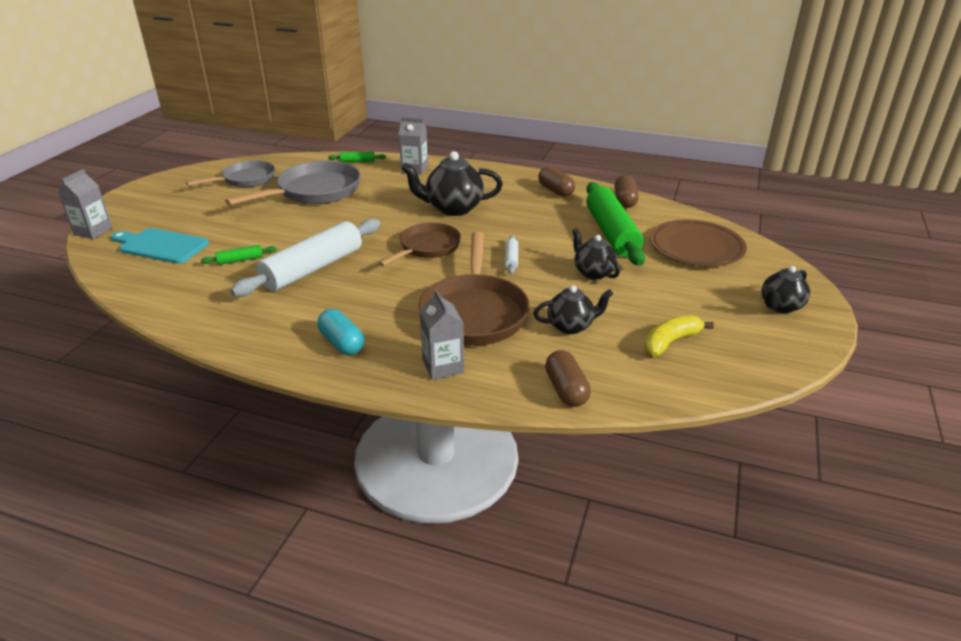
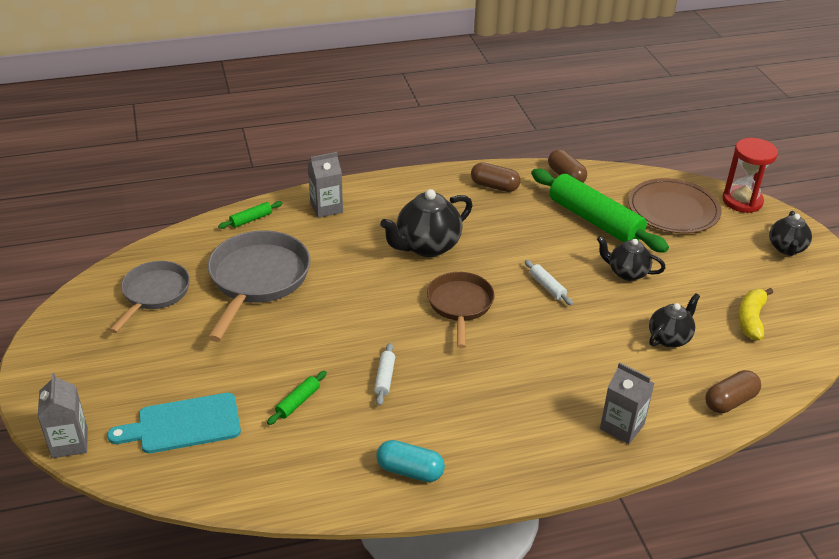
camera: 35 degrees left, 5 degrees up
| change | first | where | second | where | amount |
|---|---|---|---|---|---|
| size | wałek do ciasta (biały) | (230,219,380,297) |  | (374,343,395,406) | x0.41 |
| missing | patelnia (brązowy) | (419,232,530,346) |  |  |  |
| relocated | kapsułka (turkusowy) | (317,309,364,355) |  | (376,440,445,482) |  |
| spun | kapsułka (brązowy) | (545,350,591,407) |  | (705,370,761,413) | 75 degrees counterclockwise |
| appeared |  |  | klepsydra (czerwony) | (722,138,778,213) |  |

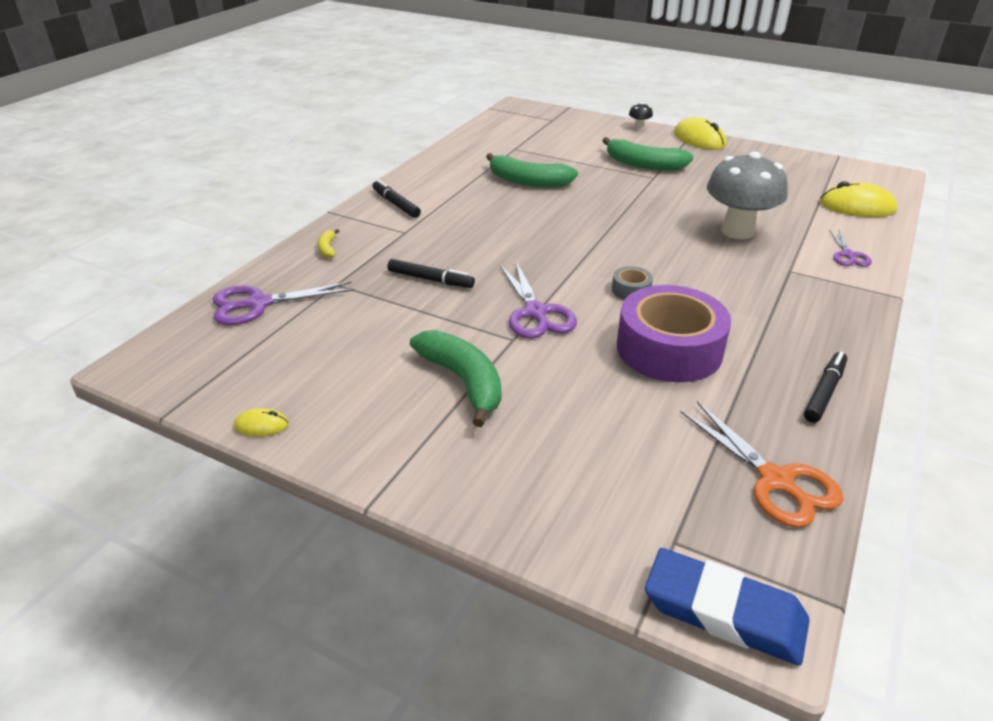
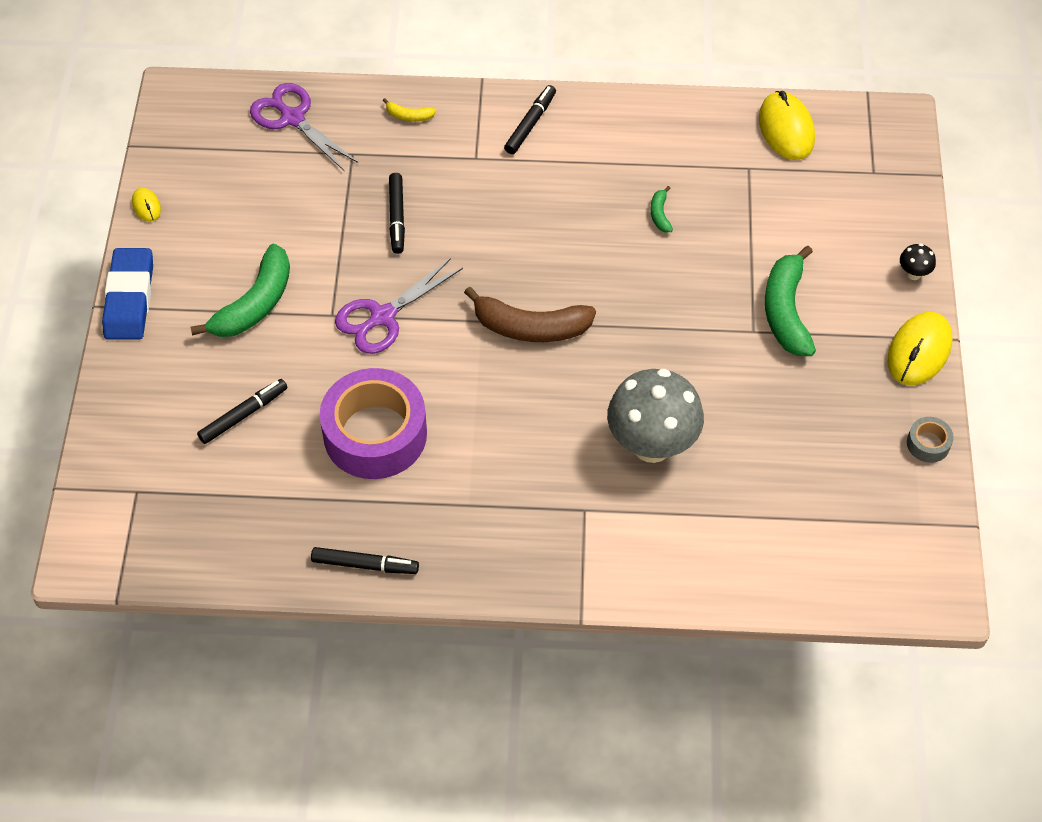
camera: 65 degrees right, 20 degrees up
| change | first | where | second | where | amount |
|---|---|---|---|---|---|
| size | banan (zielony) | (486,153,578,188) |  | (650,186,673,232) | x0.45 |
| relocated | myszka (żółty) | (820,181,897,217) |  | (759,91,815,160) |  |
| spun | banan (żółty) | (318,229,339,258) |  | (383,98,436,122) | 135 degrees counterclockwise |
| missing | nożyczki (fioletowy) | (829,230,872,267) |  |  |  |
| relocated | taśma klejąca (szary) | (612,266,653,299) |  | (907,417,954,463) |  |
| missing | nożyczki (pomarańczowy) | (680,401,843,528) |  |  |  |
| relocated | gumka do mazania (niebieski) | (645,548,810,666) |  | (102,248,153,340) |  |
| appeared |  |  | banan (brązowy) | (464,287,596,342) |  |
| appeared |  |  | flamaster (czarny) | (197,379,287,444) |  |

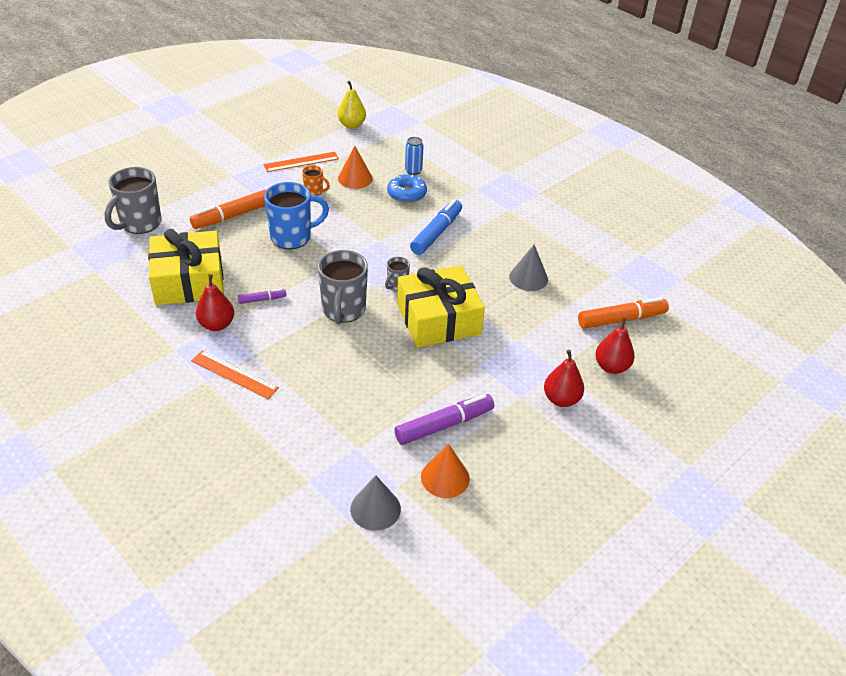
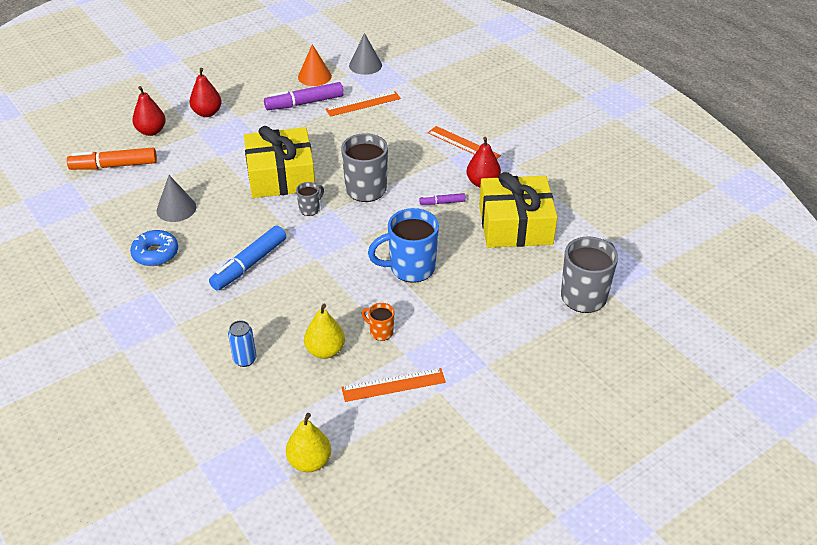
camera: 170 degrees left, 0 degrees up
| change | first | where | second | where | amount |
|---|---|---|---|---|---|
| exchanged | stożek (pomarańczowy) | (338,146,373,189) | gruszka (żółty) | (304,304,345,359) |  |
| relocated | donut (niebieski) | (387,174,427,203) |  | (130,230,178,266) |  |
| missing | flamaster (pomarańczowy) | (190,190,266,229) |  |  |  |
| appeared |  |  | linijka (pomarańczowy) | (325,91,401,117) |  |

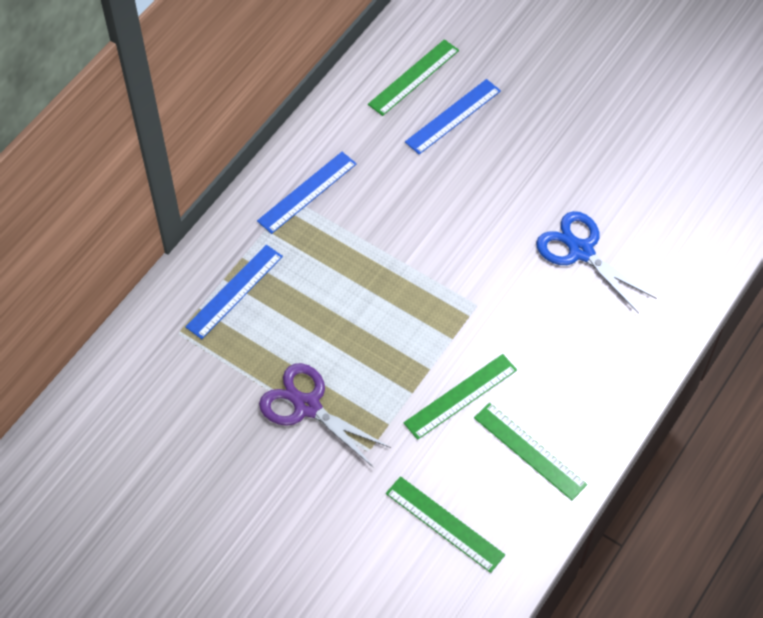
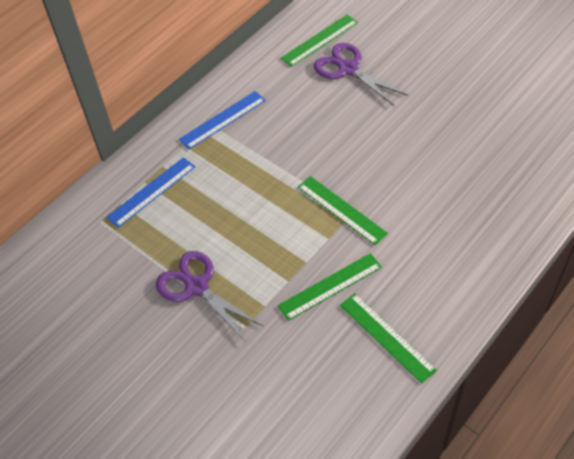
camera: 10 degrees right, 5 degrees down
| change | first | where | second | where | amount |
|---|---|---|---|---|---|
| exchanged | linijka (niebieski) | (405,79,501,154) | nożyczki (fioletowy) | (313,43,408,106) |  |
| missing | nożyczki (niebieski) | (536,211,657,314) |  |  |  |
| relocated | linijka (zielony) | (386,476,505,573) |  | (298,176,388,245) |  |

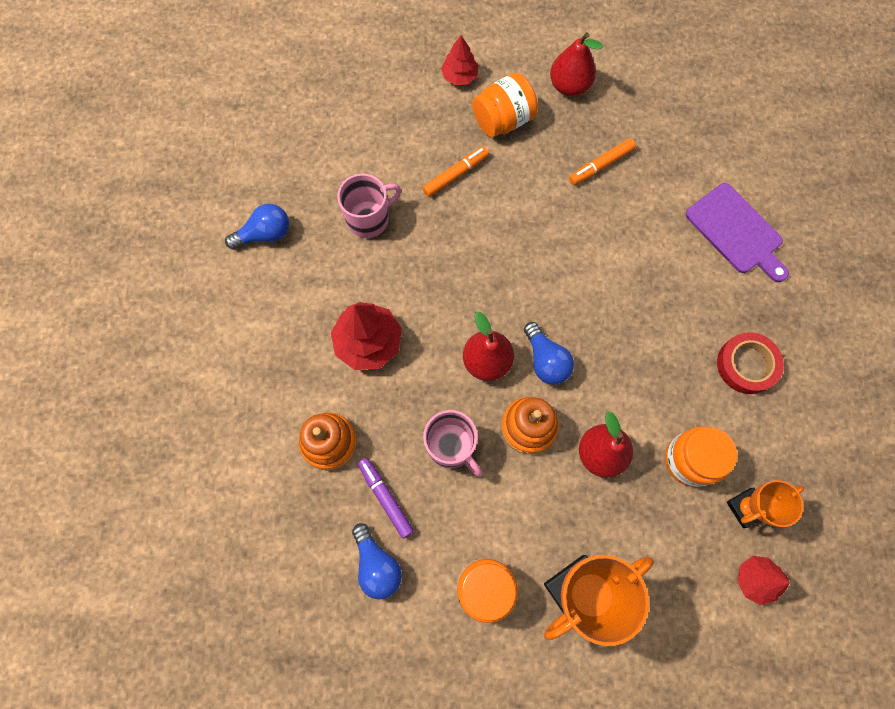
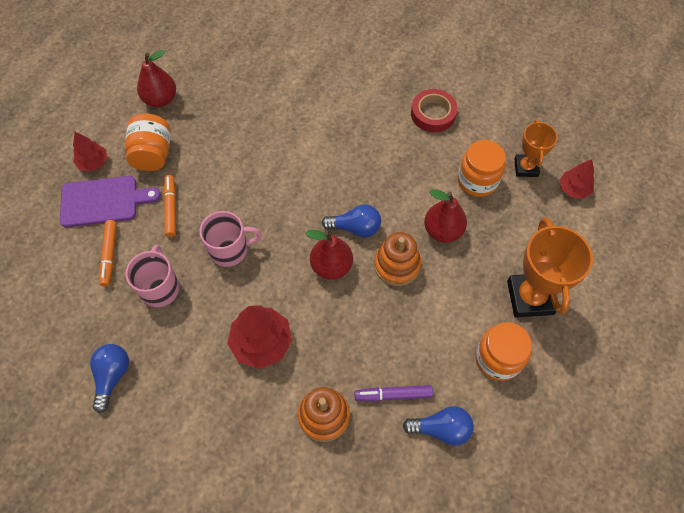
camera: 60 degrees left, 10 degrees down
| change | first | where | second | where | amount |
|---|---|---|---|---|---|
| relocated | flamaster (pomarańczowy) | (569,138,636,185) |  | (100,220,117,286) |  |
| relocated | deska do krojenia (fioletowy) | (686,183,789,282) |  | (60,176,161,227) |  |
| relocated | kubek (różowy) | (423,410,482,476) |  | (200,211,262,267) |  |

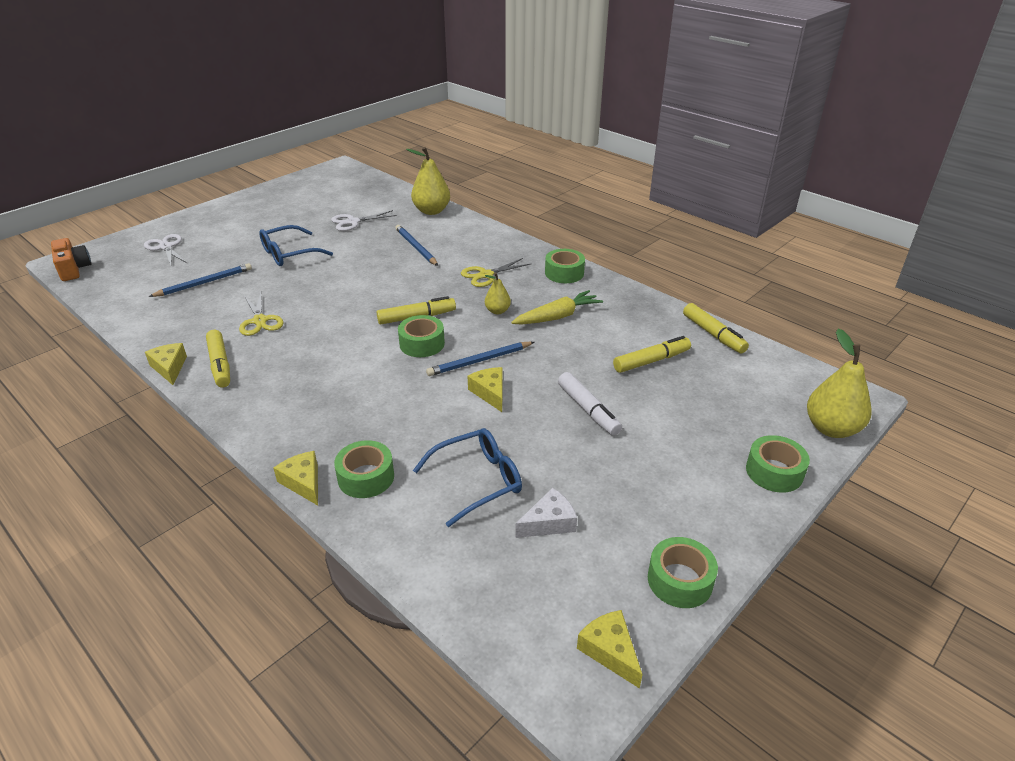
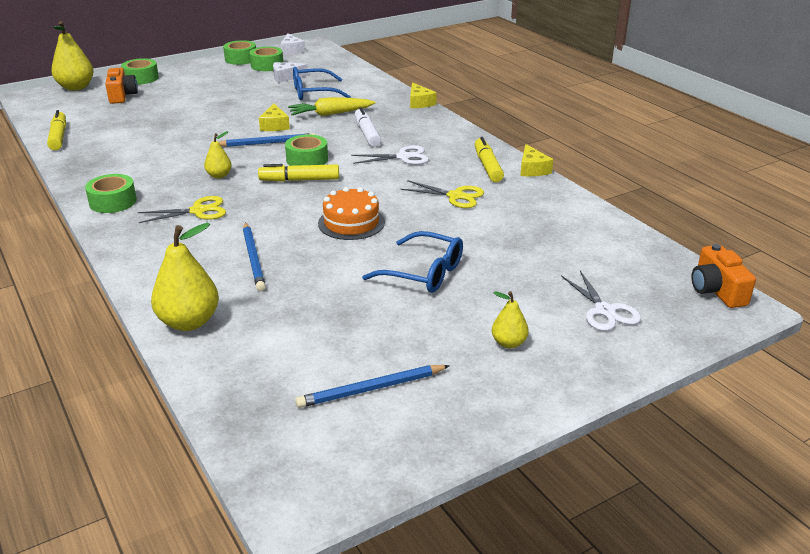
camera: 165 degrees left, 5 degrees down
| change | first | where | second | where | amount |
|---|---|---|---|---|---|
| relocated | nożyczki (biały) | (331,210,397,231) |  | (351,145,429,165) |  |
| spun | okulary (niebieski) | (259,225,333,266) |  | (362,231,463,293) | 45 degrees clockwise |
| relocated | ołówek (niebieski) | (148,263,252,297) |  | (295,365,450,408) |  |
| relocated | marchewka (żółty) | (511,290,603,324) |  | (288,97,376,116) |  |
| spun | nożyczki (żółty) | (239,293,284,336) |  | (400,180,484,208) | 120 degrees clockwise |
| missing | flamaster (żółty) | (613,336,691,373) |  |  |  |
| relocated | flamaster (biały) | (558,372,622,436) |  | (355,107,381,147) |  |
| relocated | taśma klejąca (zielony) | (334,440,394,498) |  | (250,46,283,71) |  |
| colour | ser (żółty) | (577,610,643,689) | ser (biały) | (281,33,305,54) |  |
| appeared |  |  | aparat fotograficzny (pomarańczowy) | (105,68,138,104) |  |
| appeared |  |  | tort (pomarańczowy) | (318,187,385,240) |  |
| appeared |  |  | gruszka (żółty) | (492,291,529,348) |  |

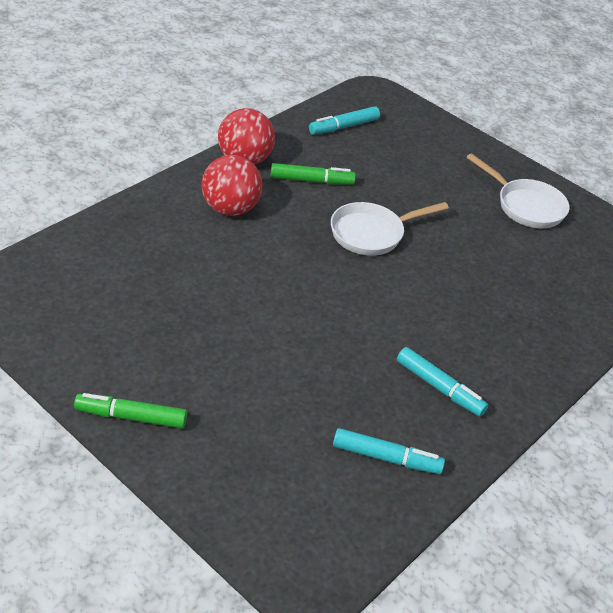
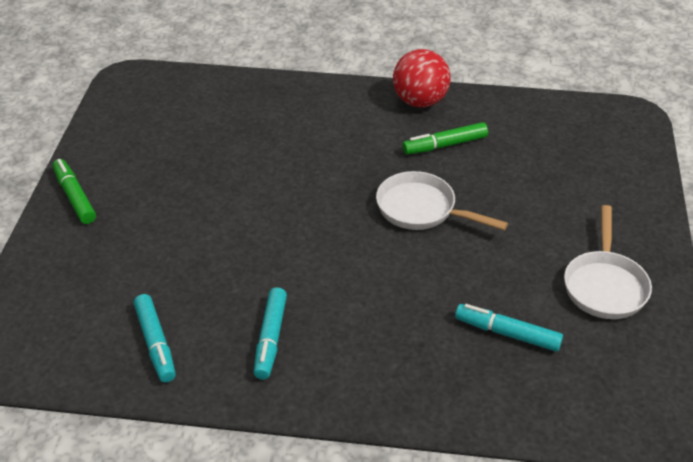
camera: 60 degrees right, 0 degrees up
| change | first | where | second | where | amount |
|---|---|---|---|---|---|
| relocated | flamaster (turkusowy) | (309,106,380,135) |  | (455,304,563,352) |  |
| missing | piłka (czerwony) | (202,155,262,216) |  |  |  |
| spun | flamaster (zielony) | (271,163,356,185) |  | (402,122,488,155) | 105 degrees clockwise |

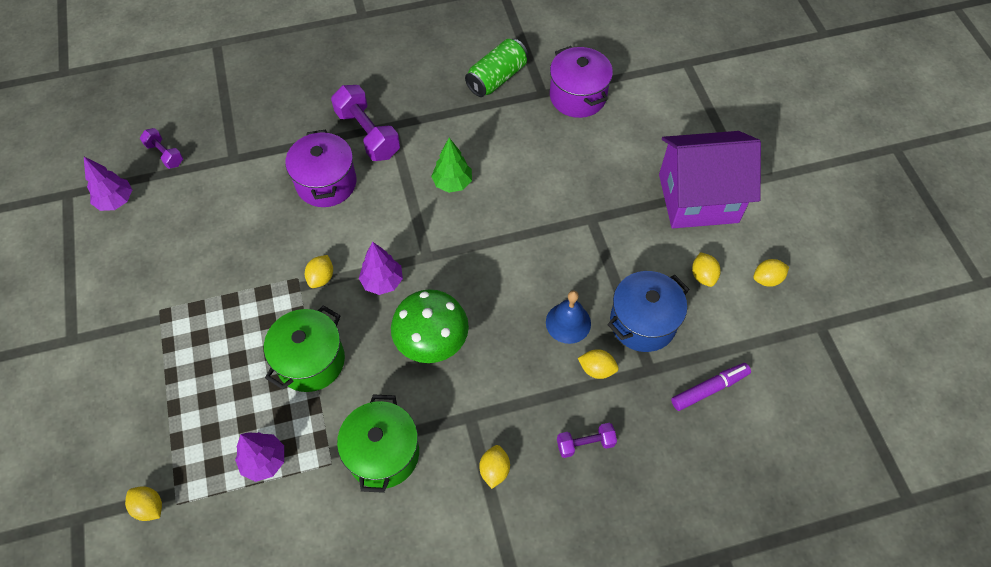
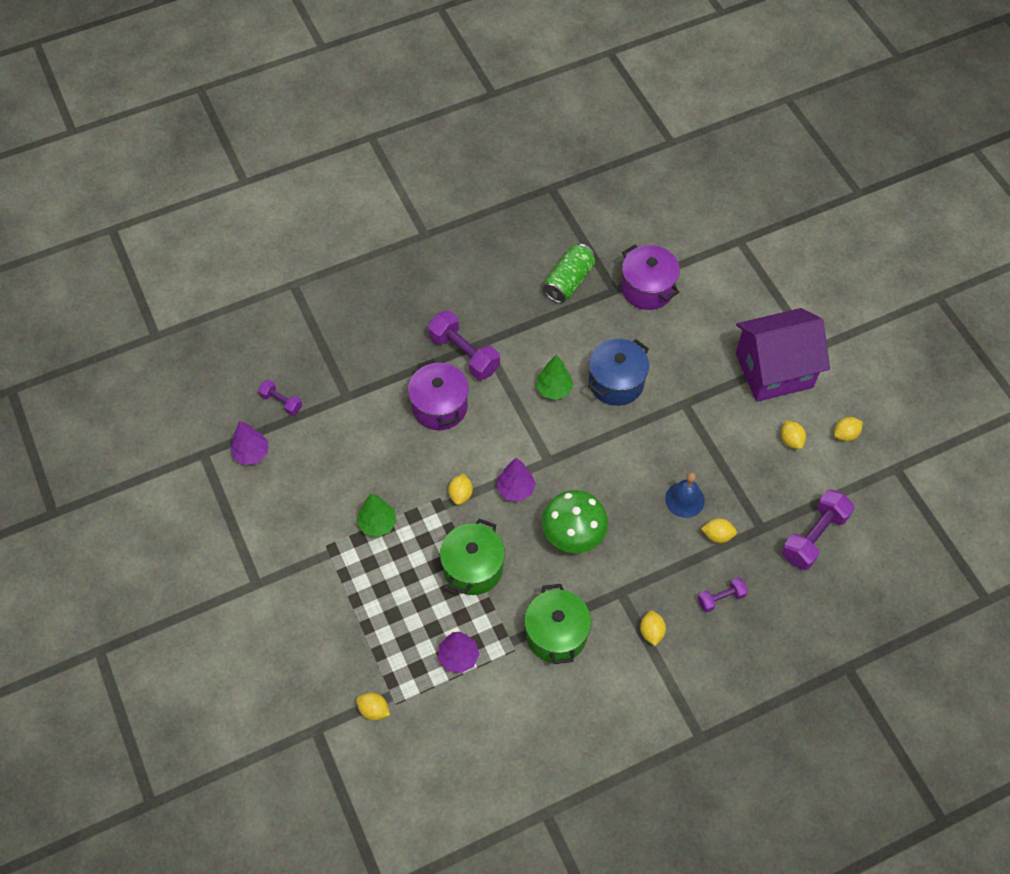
camera: 10 degrees left, 0 degrees up
| change | first | where | second | where | amount |
|---|---|---|---|---|---|
| relocated | garnek (niebieski) | (607,271,689,352) |  | (588,339,649,406) |  |
| exchanged | flamaster (fioletowy) | (671,363,751,411) | hantel (fioletowy) | (781,489,854,570) |  |
| appeared |  |  | drzewko (zielony) | (357,493,397,537) |  |

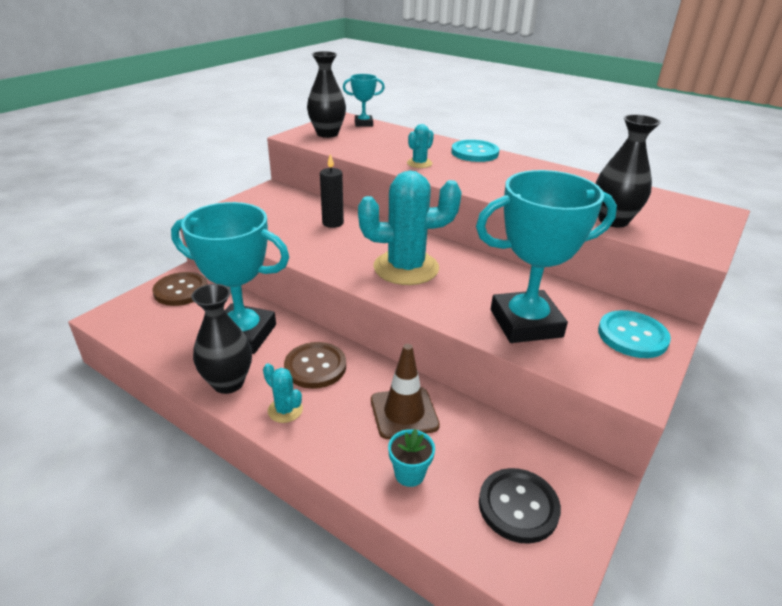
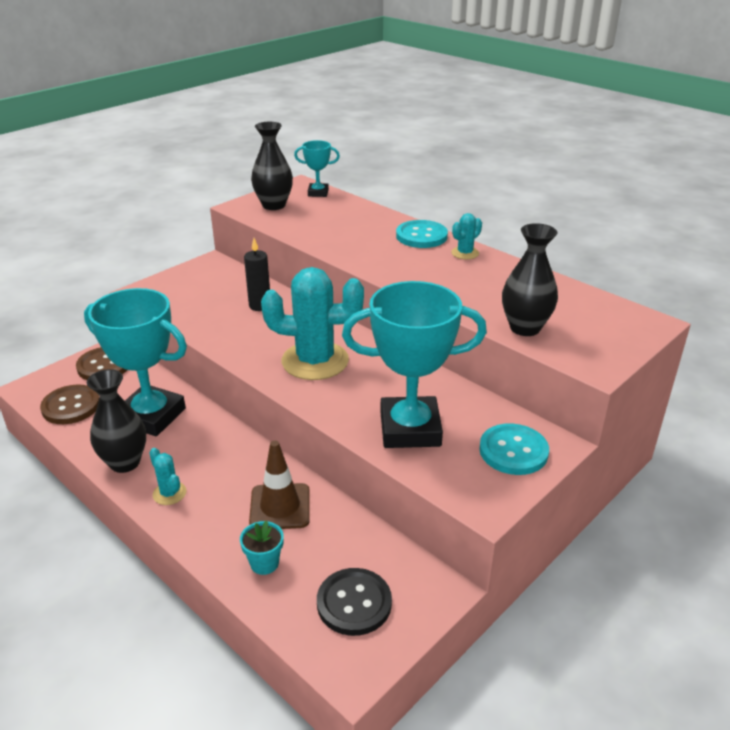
camera: 10 degrees right, 0 degrees up
| change | first | where | second | where | amount |
|---|---|---|---|---|---|
| relocated | kaktus (turkusowy) | (407,124,434,168) |  | (451,213,482,259) |  |
| relocated | guzik (brązowy) | (284,342,346,389) |  | (40,385,99,424) |  |

